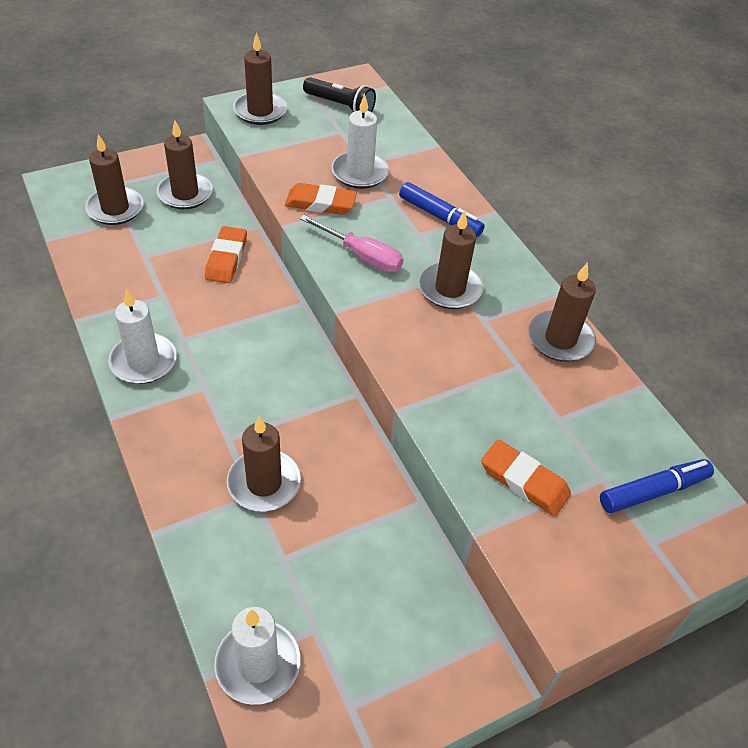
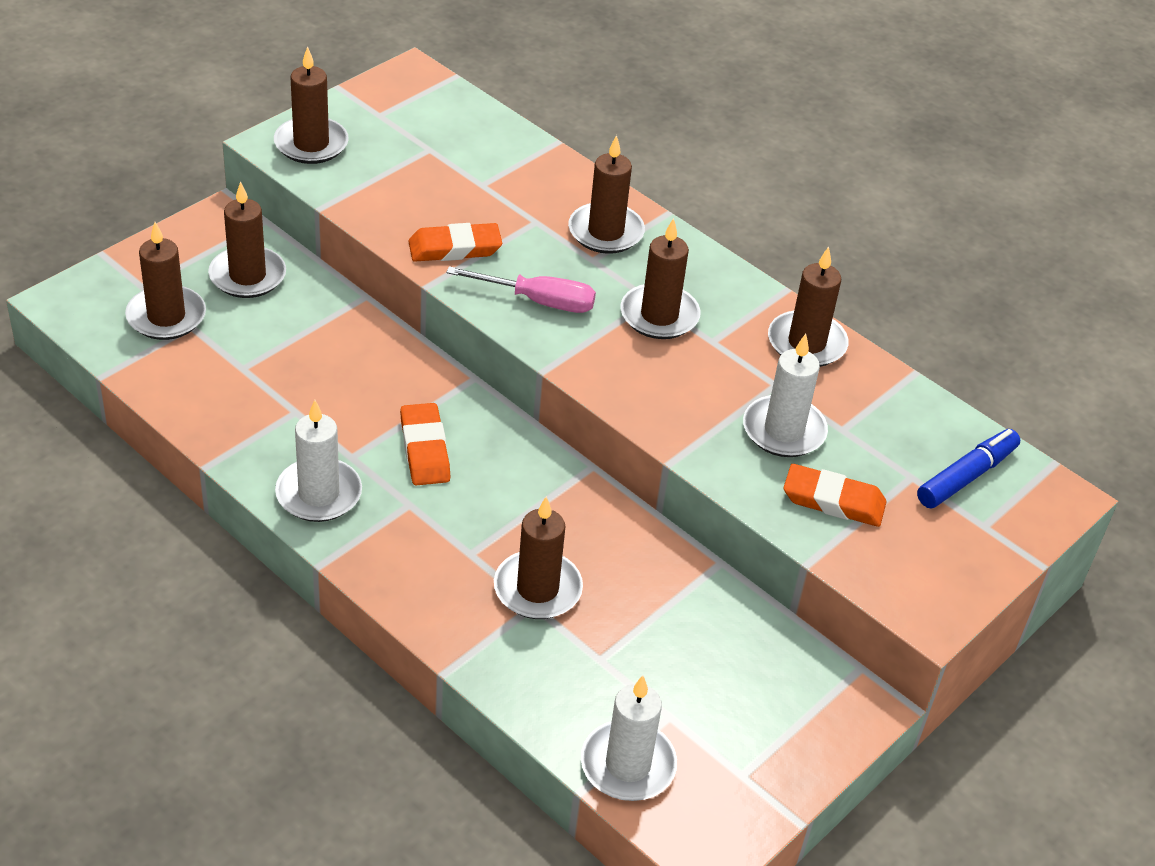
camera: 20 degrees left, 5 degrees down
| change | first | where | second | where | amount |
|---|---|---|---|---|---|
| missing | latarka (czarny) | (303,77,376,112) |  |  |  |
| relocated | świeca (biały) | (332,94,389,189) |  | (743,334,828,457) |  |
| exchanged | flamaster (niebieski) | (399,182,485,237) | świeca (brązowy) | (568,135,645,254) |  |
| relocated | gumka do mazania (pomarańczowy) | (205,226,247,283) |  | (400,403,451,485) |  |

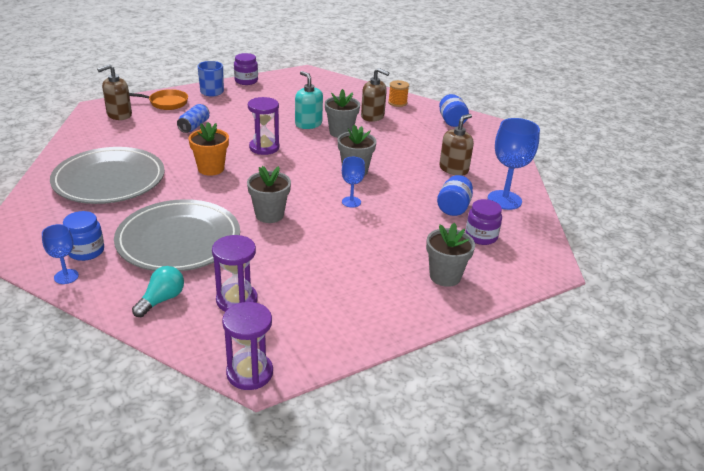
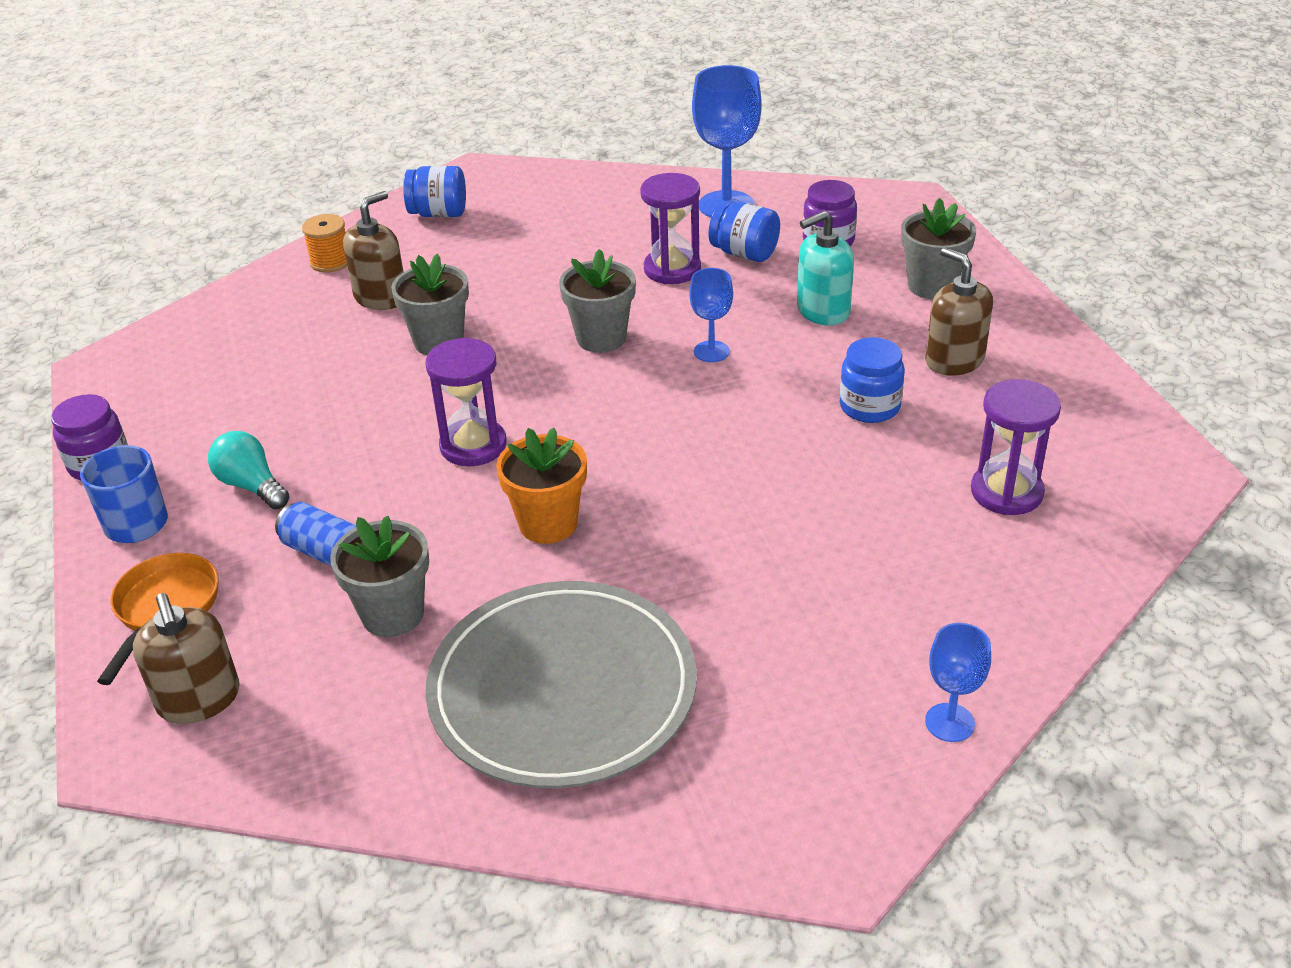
camera: 75 degrees left, 5 degrees up
| change | first | where | second | where | amount |
|---|---|---|---|---|---|
| relocated | dozownik mydła (turkusowy) | (295,71,323,129) |  | (797,211,854,326) |  |
| relocated | dozownik mydła (brązowy) | (439,114,474,176) |  | (925,247,993,376) |  |
| relocated | doniczka (szary) | (247,166,291,223) |  | (330,516,429,637) |  |
| missing | talerz (szary) | (114,199,240,271) |  |  |  |
| relocated | słoik (niebieski) | (63,211,104,261) |  | (840,337,905,423) |  |
| relocated | żarówka (turkusowy) | (132,266,184,317) |  | (208,431,289,509) |  |
| relocated | klepsydra (fioletowy) | (222,302,273,390) |  | (640,173,701,284) |  |

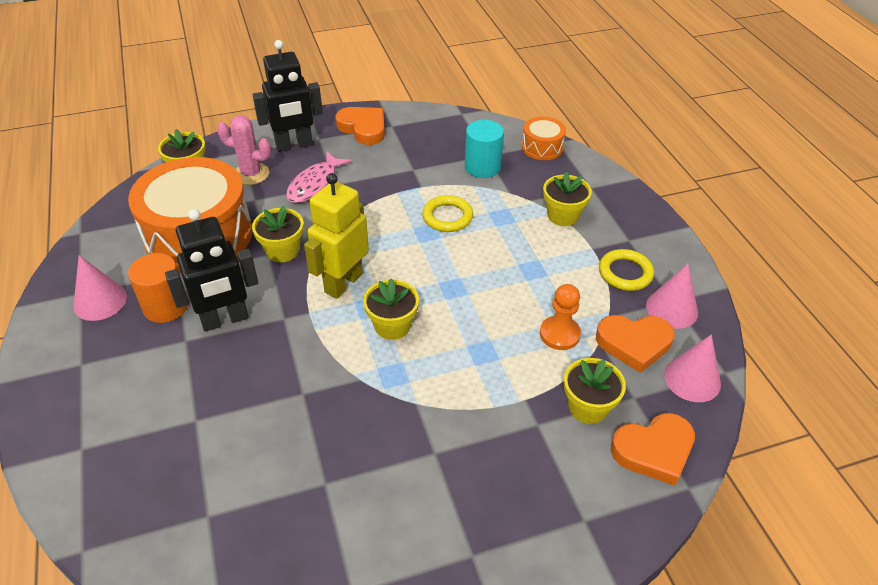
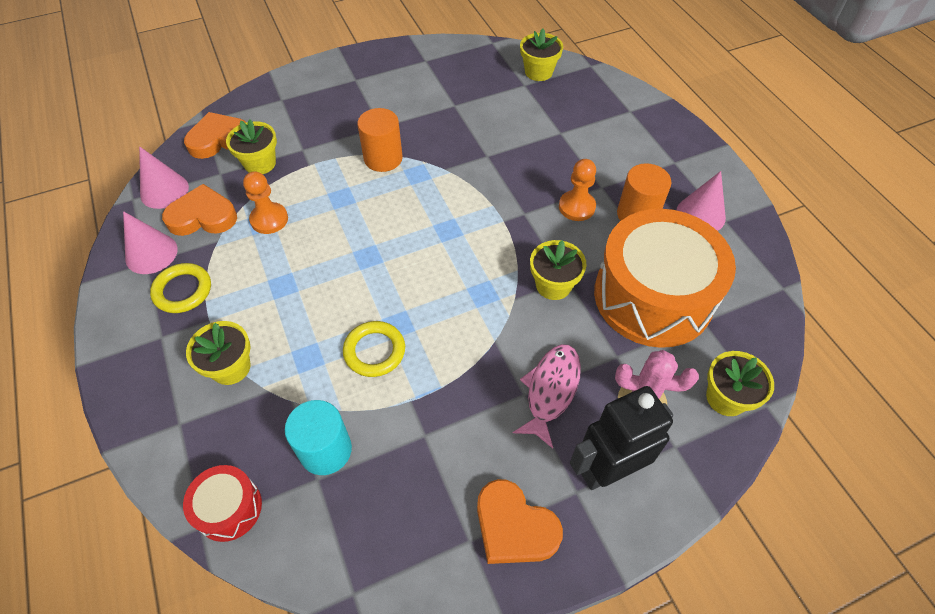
camera: 175 degrees right, 10 degrees up
| change | first | where | second | where | amount |
|---|---|---|---|---|---|
| colour | bęben (pomarańczowy) | (522,117,566,160) | bęben (czerwony) | (183,465,262,542) |  |
| missing | robot (żółty) | (304,173,369,299) |  |  |  |
| exchanged | robot (czarny) | (165,209,258,332) | pionek (pomarańczowy) | (559,159,596,221) |  |
| relocated | doniczka (żółty) | (363,278,419,340) |  | (520,29,563,81) |  |
| appeared |  |  | walec (pomarańczowy) | (357,108,403,172) |  |

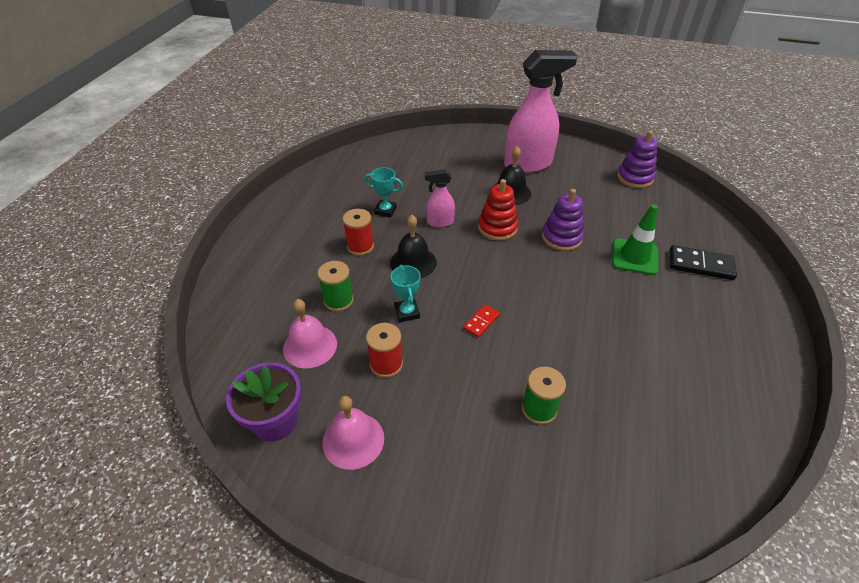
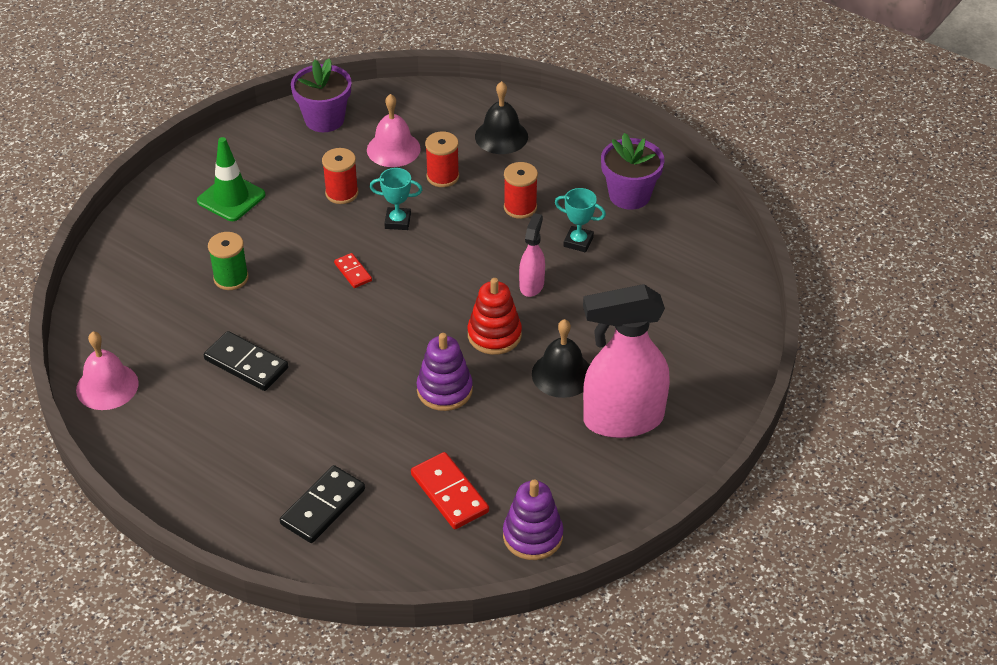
camera: 110 degrees right, 0 degrees up
| change | first | where | second | where | amount |
|---|---|---|---|---|---|
| spun | spryskiwacz (różowy) | (504,50,577,173) |  | (583,284,670,438) | 75 degrees clockwise |
| spun | puchar (turkusowy) | (364,167,403,218) |  | (555,188,606,252) | 75 degrees clockwise |
| relocated | pachołek (zielony) | (612,204,659,275) |  | (197,137,265,221) |  |
| relocated | dzwonek (czarny) | (390,215,437,278) |  | (475,81,528,154) |  |
| colour | szpulka (zielony) | (318,261,354,311) | szpulka (czerwony) | (425,131,459,187) |  |
| relocated | dzwonek (różowy) | (322,396,384,470) |  | (76,331,139,410) |  |
| appeared |  |  | doniczka (fioletowy) | (601,133,664,210) |  |
| appeared |  |  | kostka domina (czarny) | (204,331,289,391) |  |
| appeared |  |  | kostka domina (czerwony) | (411,452,489,529) |  |

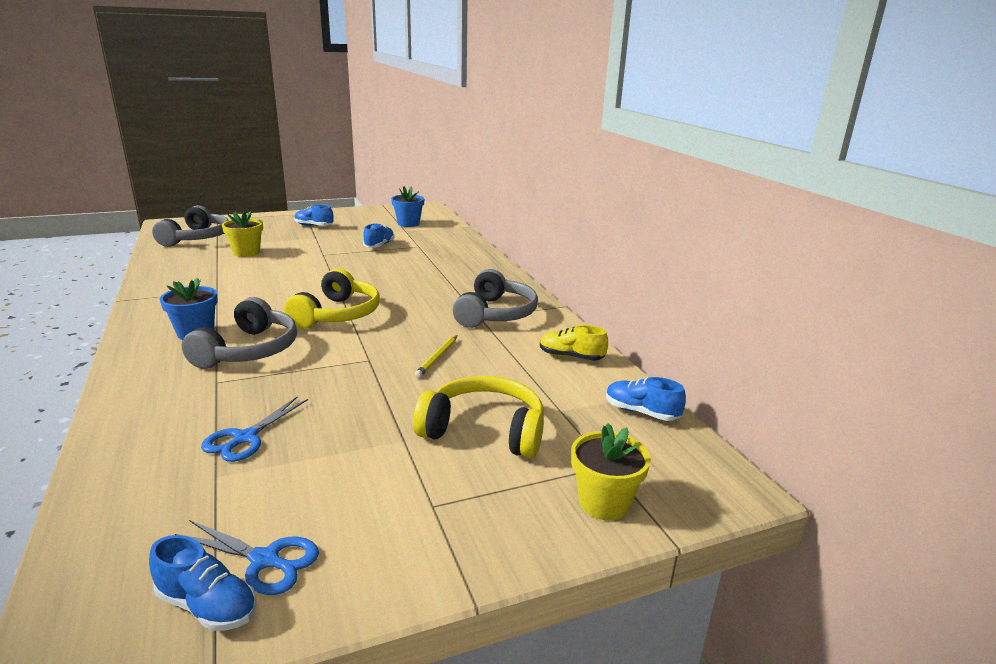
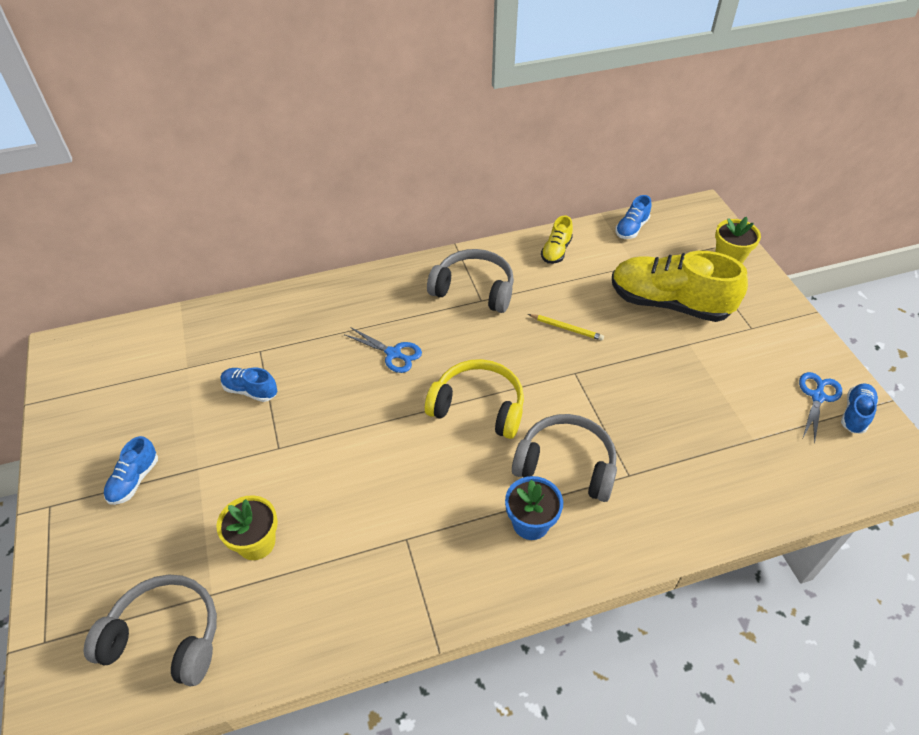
camera: 85 degrees left, 25 degrees up
| change | first | where | second | where | amount |
|---|---|---|---|---|---|
| missing | doniczka (niebieski) | (391,186,424,227) |  |  |  |
| exchanged | słuchawki (żółty) | (413,376,544,458) | but (żółty) | (612,251,748,322) |  |
| relocated | nożyczki (niebieski) | (201,397,308,462) |  | (345,327,422,373) |  |

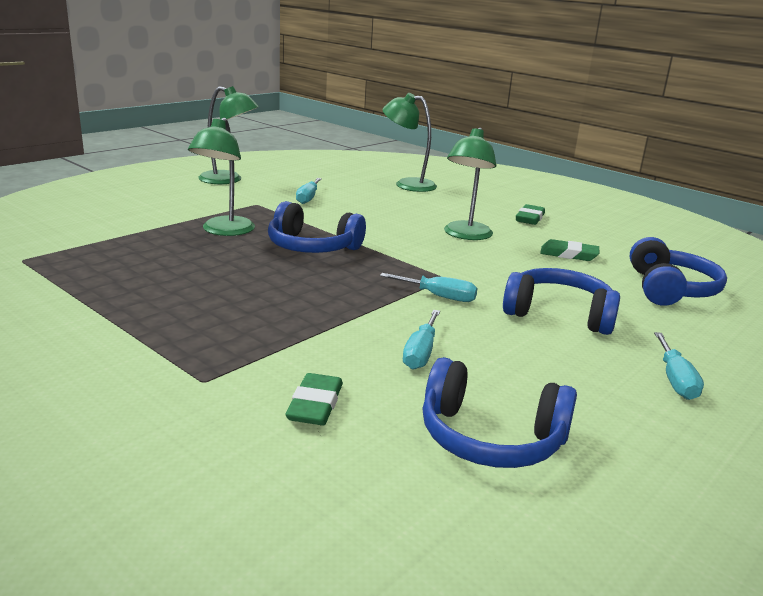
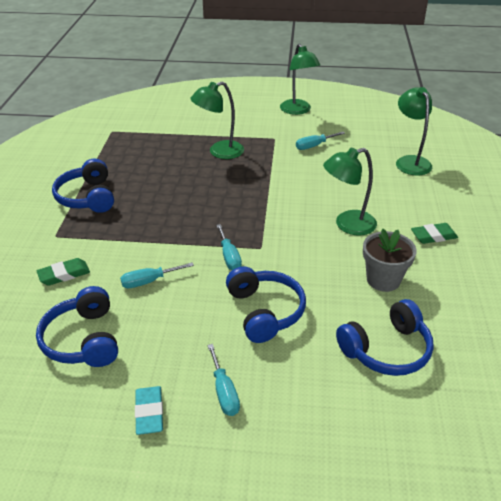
camera: 55 degrees right, 15 degrees up
| change | first | where | second | where | amount |
|---|---|---|---|---|---|
| relocated | słuchawki (niebieski) | (268,201,366,253) |  | (52,159,114,213) |  |
| exchanged | gumka do mazania (zielony) | (540,239,599,261) | doniczka (szary) | (363,229,417,292) |  |
| spun | śrubokręt (turkusowy) | (654,332,704,400) |  | (207,344,240,416) | 75 degrees counterclockwise |
| appeared |  |  | gumka do mazania (turkusowy) | (135,386,163,435) |  |

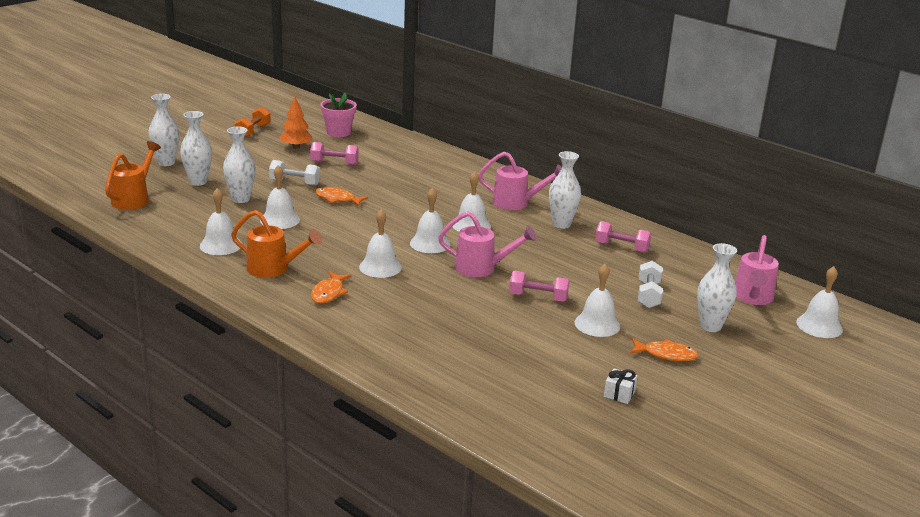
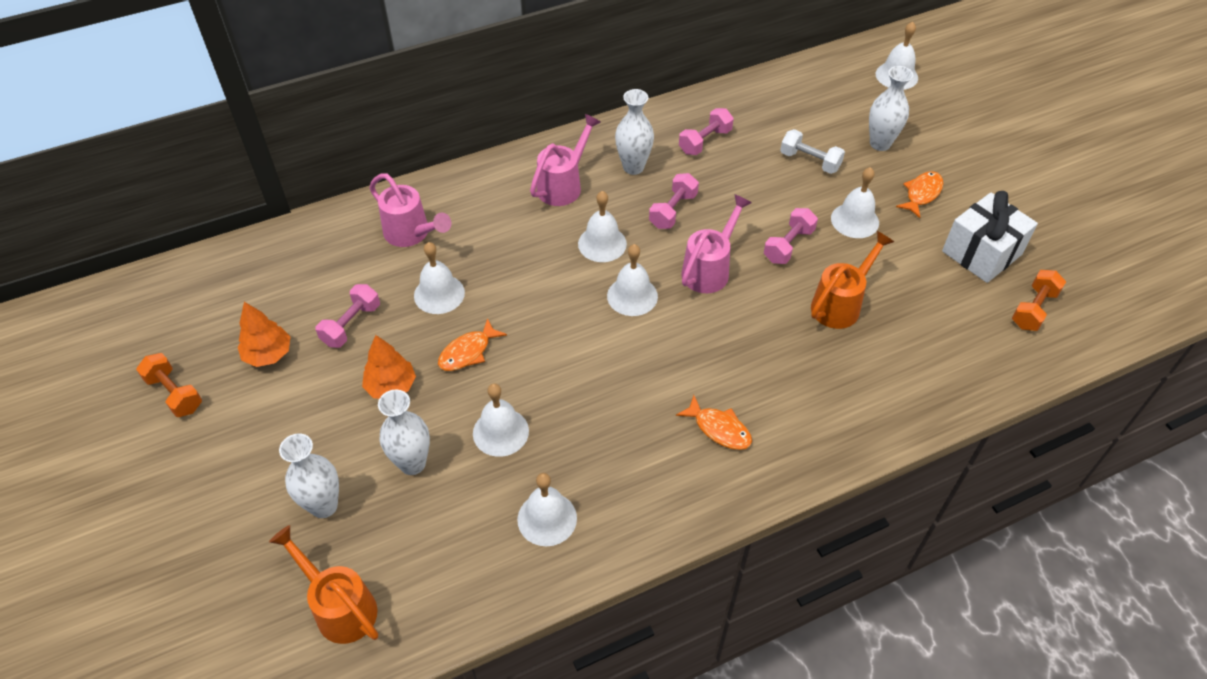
camera: 65 degrees left, 25 degrees up
| change | first | where | second | where | amount |
|---|---|---|---|---|---|
| missing | doniczka (różowy) | (320,92,357,137) |  |  |  |
| missing | wazon (biały) | (149,94,179,166) |  |  |  |
| exchanged | hantel (biały) | (269,160,320,186) | drzewko (pomarańczowy) | (362,335,416,399) |  |
| relocated | dzwonek (biały) | (359,209,402,278) |  | (414,242,465,314) |  |
| relocated | konewka (pomarańczowy) | (231,210,322,278) |  | (811,231,894,329) |  |
| relocated | konewka (różowy) | (735,235,779,305) |  | (370,173,451,247) |  |
| size | prezent (biały) | (604,369,638,404) |  | (942,191,1038,283) | x2.36 |
| appeared |  |  | hantel (różowy) | (649,173,699,229) |  |
| appeared |  |  | hantel (pomarańczowy) | (1012,270,1066,331) |  |

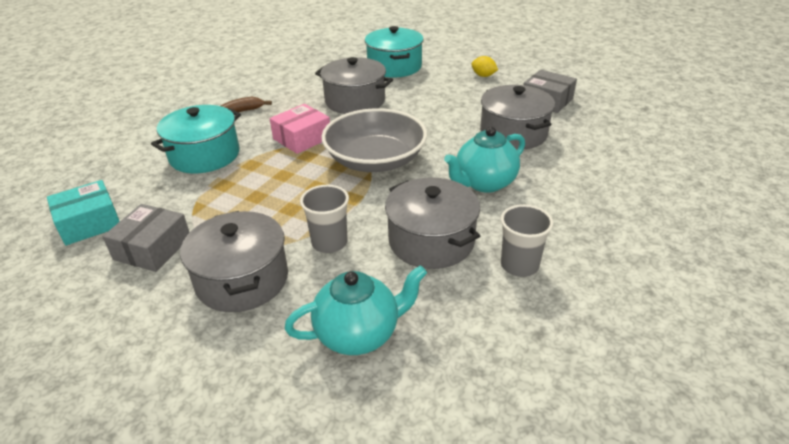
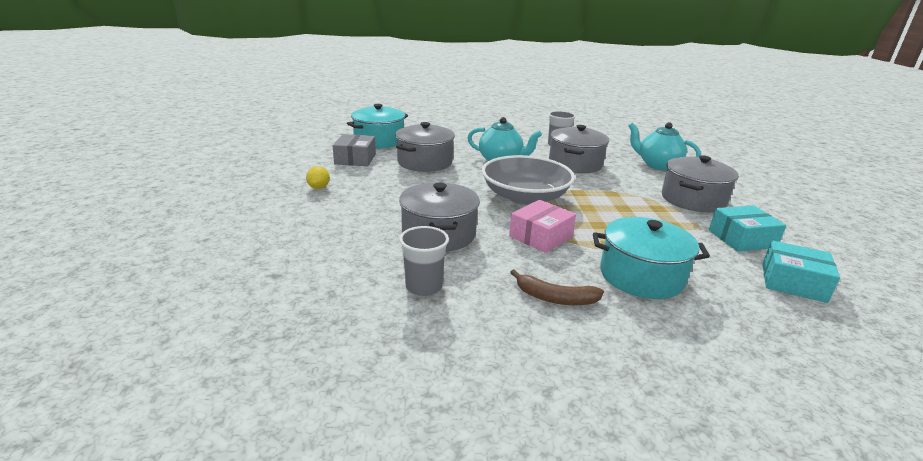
camera: 125 degrees left, 10 degrees down
| change | first | where | second | where | amount |
|---|---|---|---|---|---|
| relocated | garnek (turkusowy) | (365,26,424,78) |  | (347,104,408,148) |  |
| spun | pudełko (różowy) | (270,104,330,154) |  | (509,200,576,253) | 60 degrees counterclockwise |
| relocated | szklanka (szary) | (300,185,349,253) |  | (399,226,449,296) |  |
| colour | pudełko (szary) | (103,204,190,272) | pudełko (turkusowy) | (709,205,786,252) |  |

